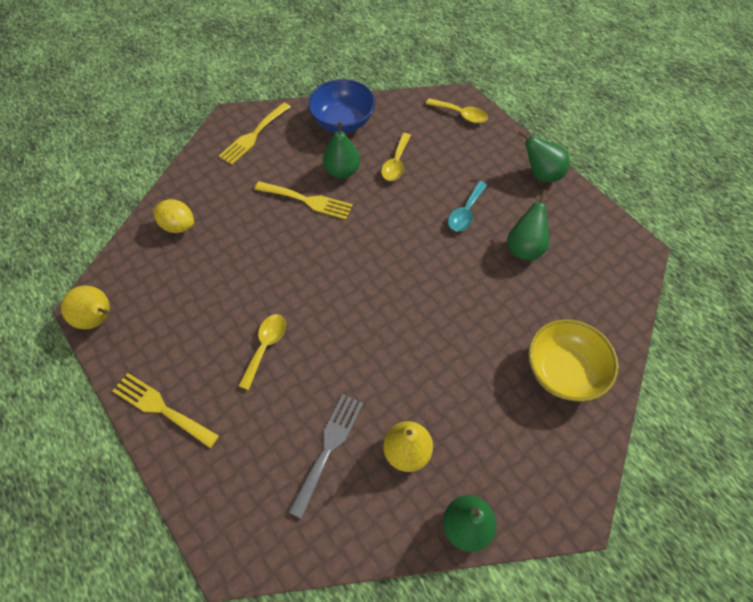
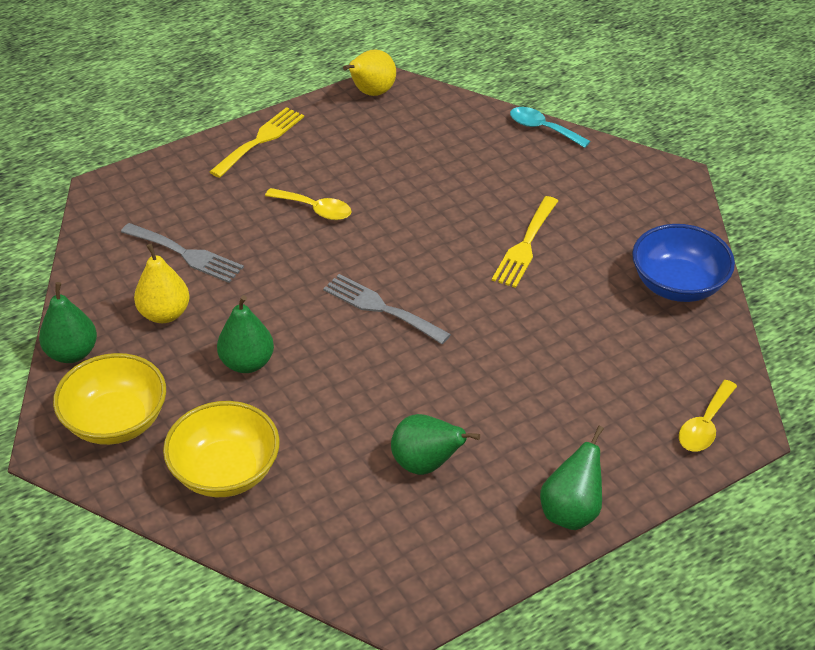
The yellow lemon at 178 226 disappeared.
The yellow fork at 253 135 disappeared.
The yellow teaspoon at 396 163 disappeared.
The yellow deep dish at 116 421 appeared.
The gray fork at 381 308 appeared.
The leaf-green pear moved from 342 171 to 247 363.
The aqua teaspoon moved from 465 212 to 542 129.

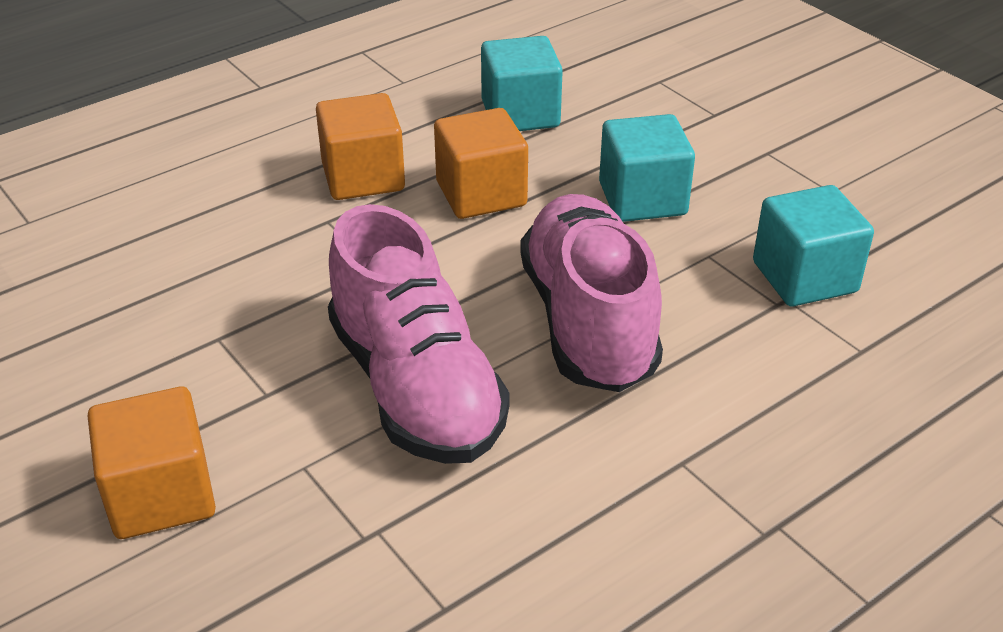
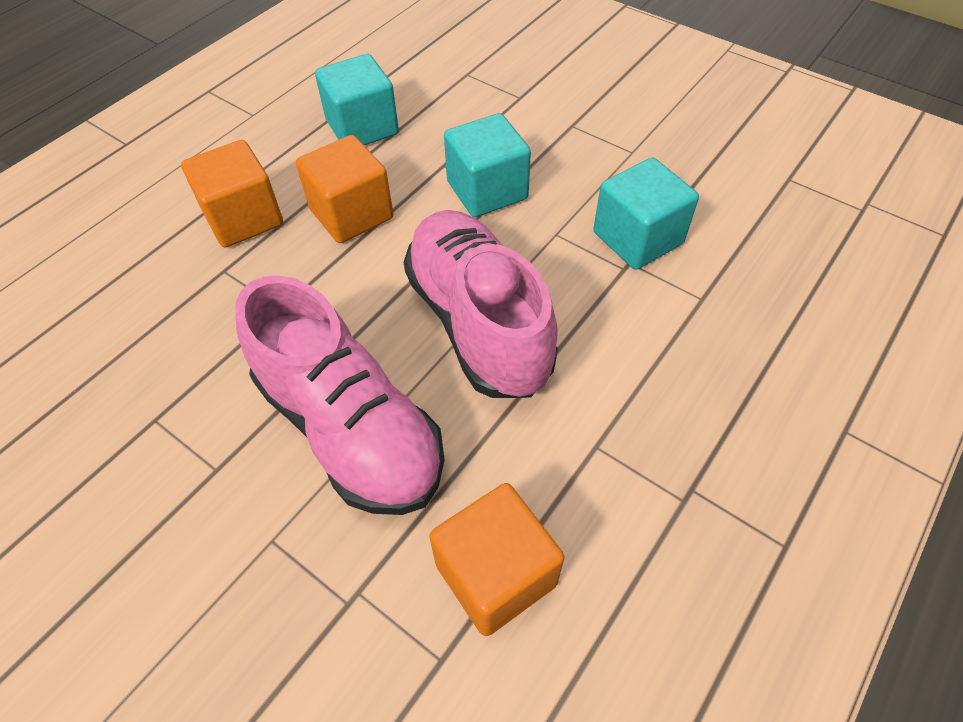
The orange-coloured cube moved from 161 495 to 495 574.

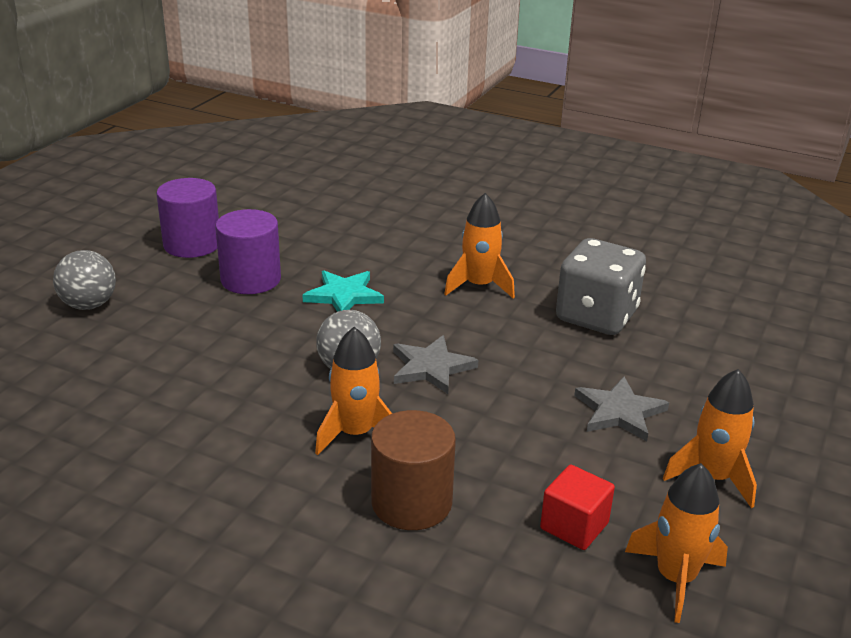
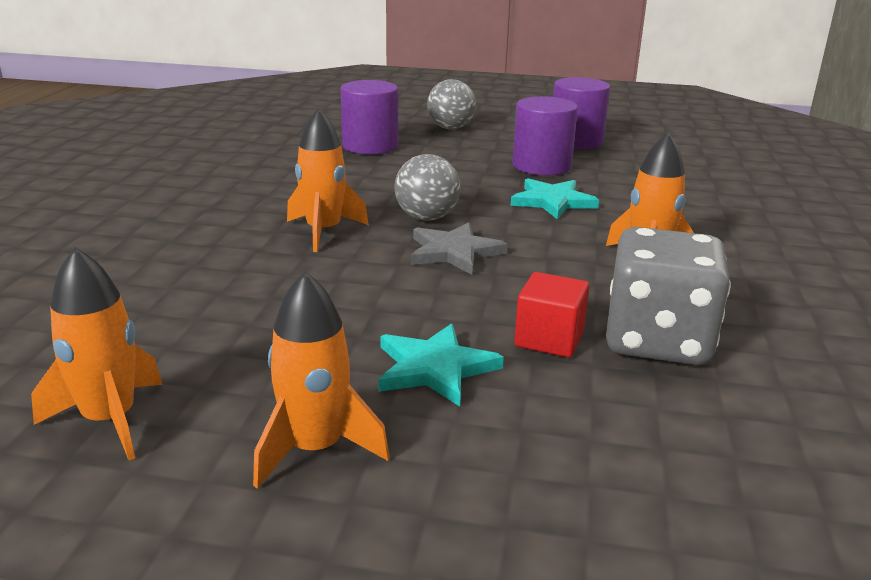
The brown solid cylinder at 411 502 disappeared.
The purple solid cylinder at 370 146 appeared.
The crimson cube moved from 574 526 to 549 339.
The gray five-pointed star at 619 412 became the aqua five-pointed star at 434 368.

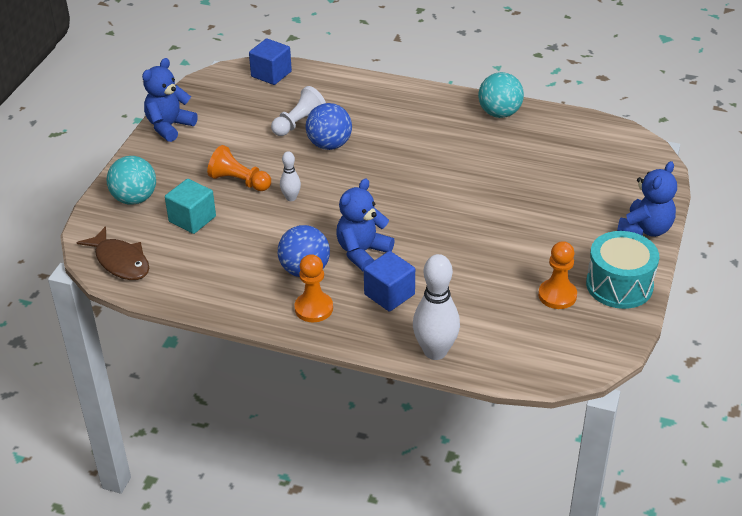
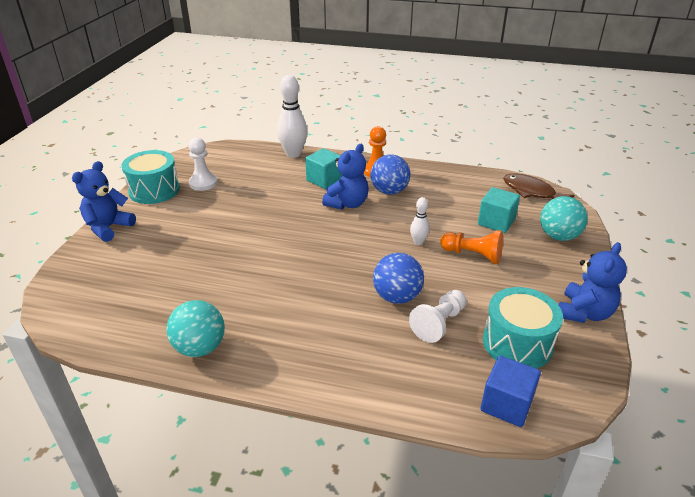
The aqua drum at 517 343 appeared.
The cobalt cube at 389 294 became the aqua cube at 324 180.
The orange-coloured game pawn at 557 295 became the white game pawn at 203 183.

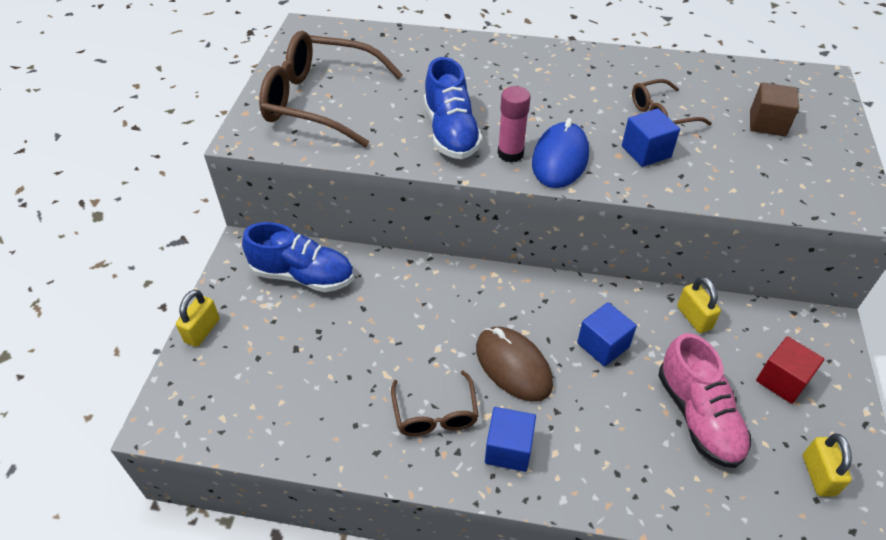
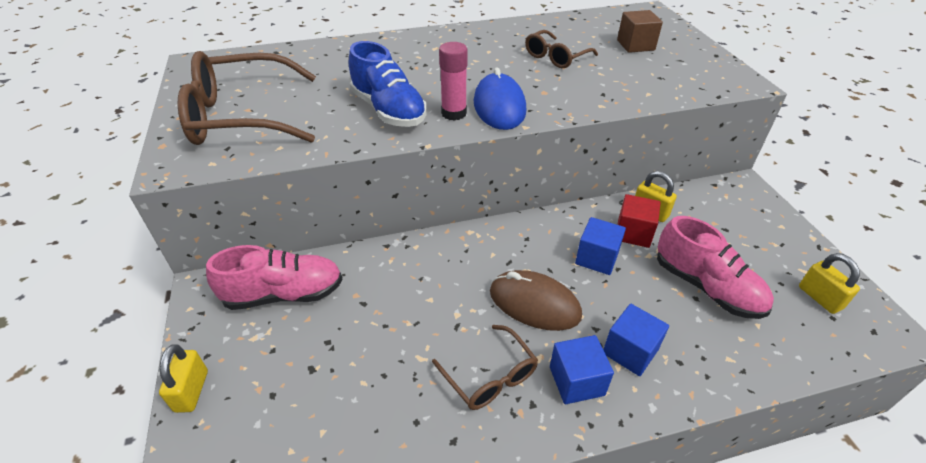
The cobalt cube moved from 646 152 to 630 351.
The crimson cube moved from 782 380 to 633 233.
The cobalt lace-up shoe at 303 276 became the rose-pink lace-up shoe at 284 294.

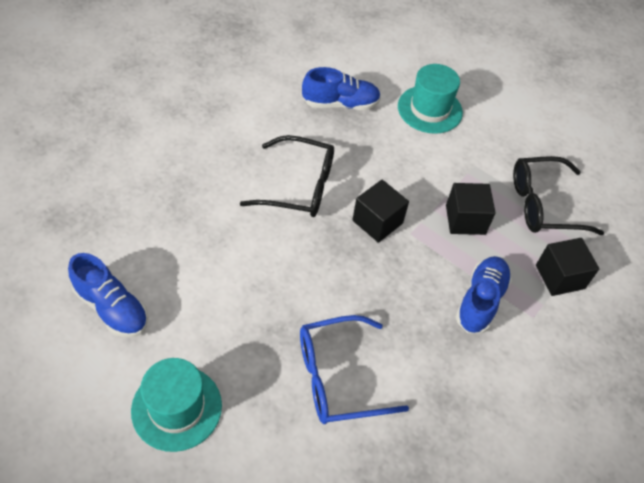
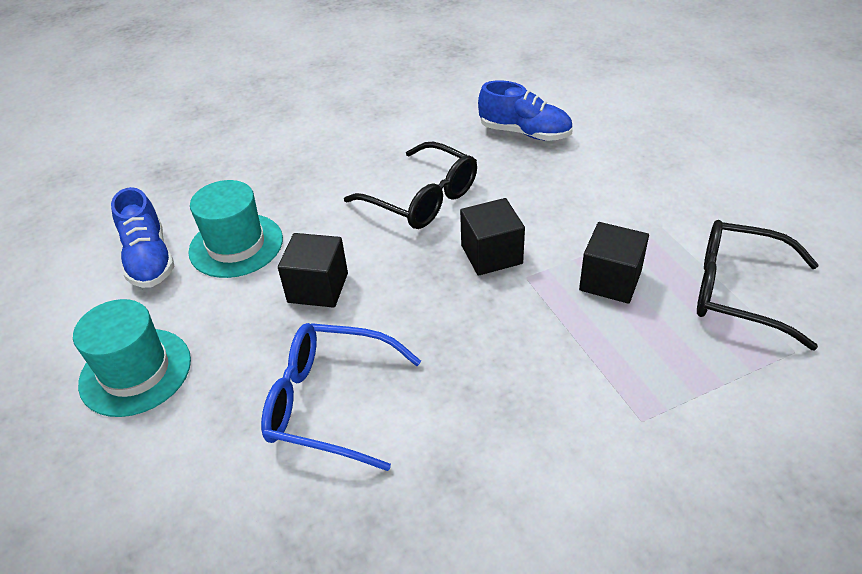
The cobalt lace-up shoe at 480 301 disappeared.
The aqua tall hat moved from 430 109 to 236 245.
The jet-black cube moved from 560 277 to 318 288.

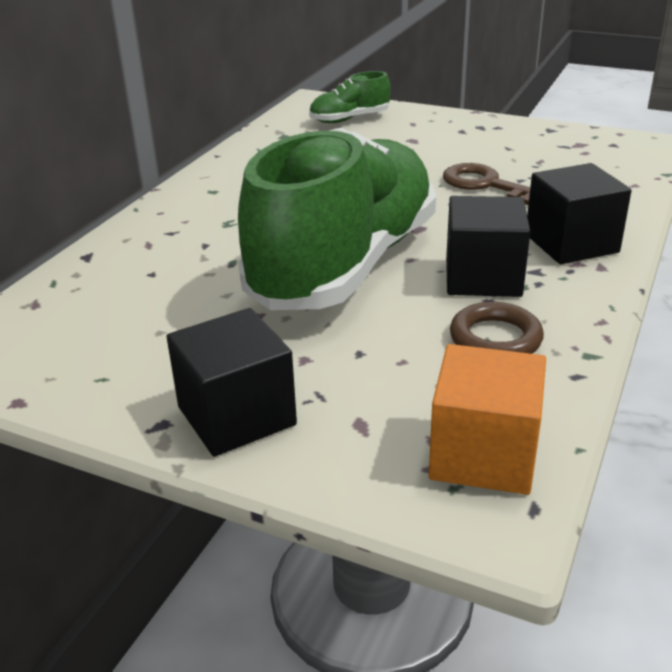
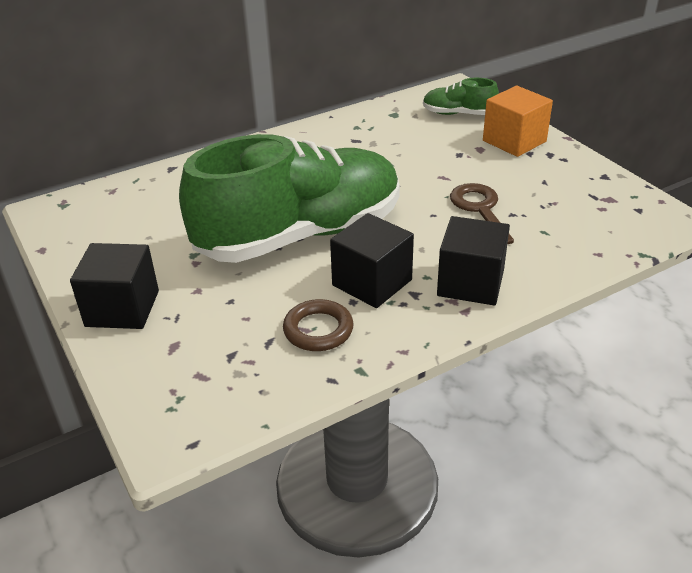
The orange-coloured cube moved from 483 454 to 514 141.

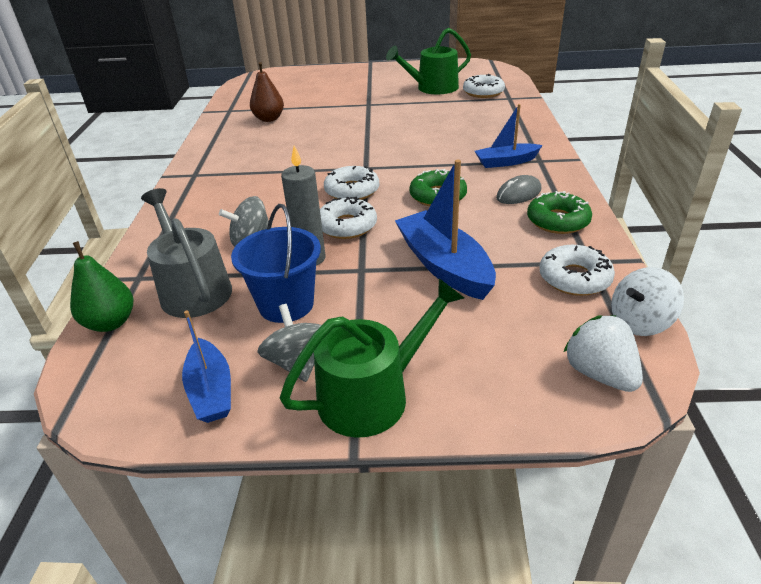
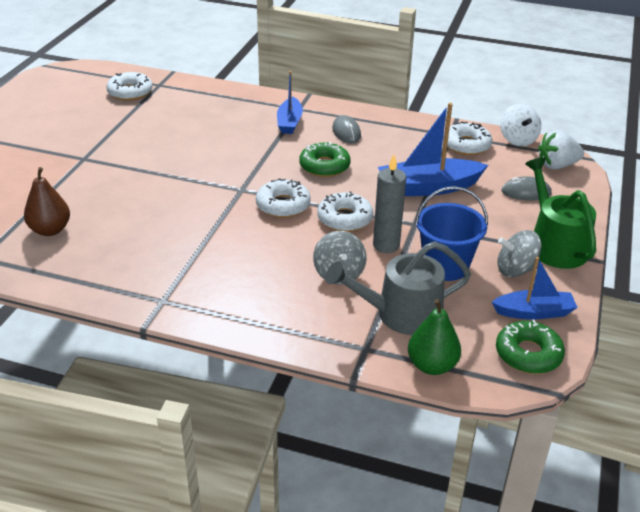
The leaf-green watering pot at 433 88 disappeared.
The gray computer mouse at 526 192 appeared.
The leaf-green doughnut moved from 557 221 to 528 354.

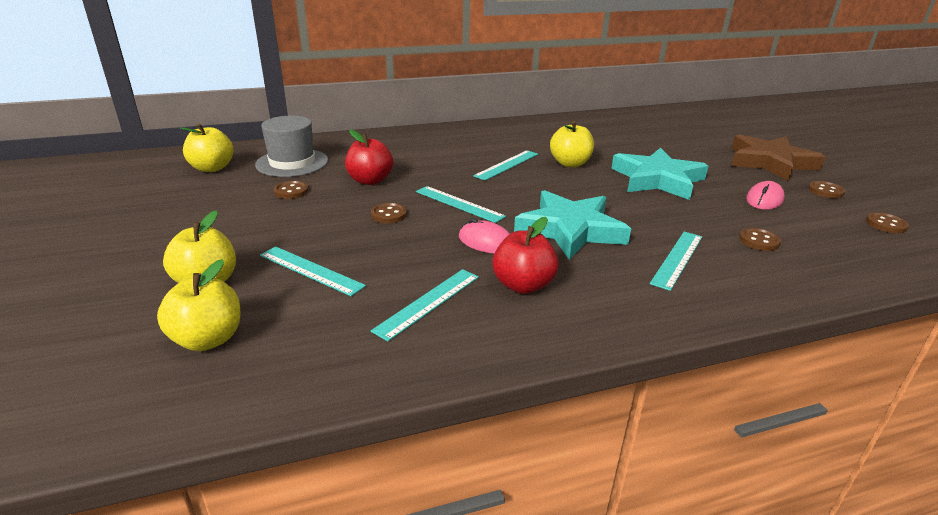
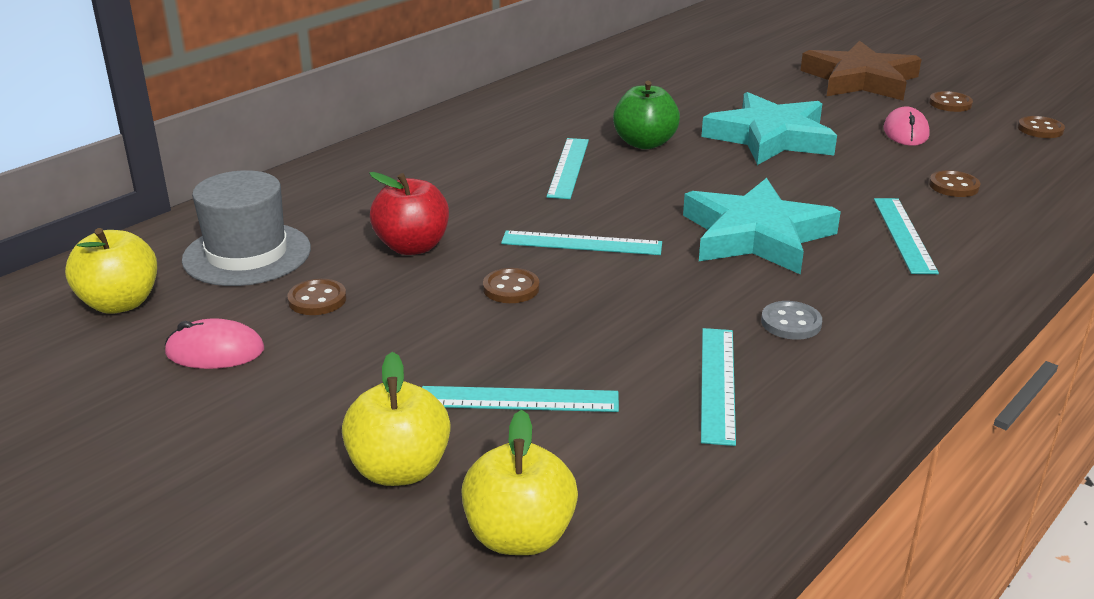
The rose-pink computer mouse moved from 486 242 to 215 351.
The crimson apple at 523 285 was replaced by the gray button at 791 323.
The yellow apple at 570 163 became the leaf-green apple at 644 143.

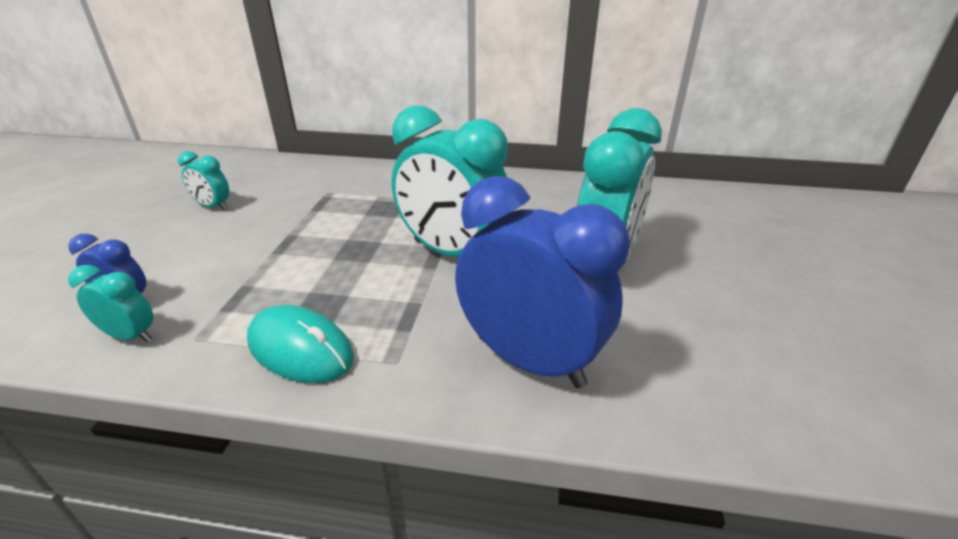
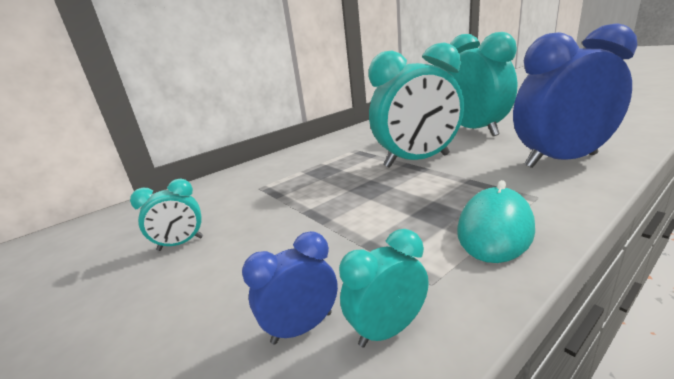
The aqua computer mouse at 300 349 turned 45 degrees counterclockwise.

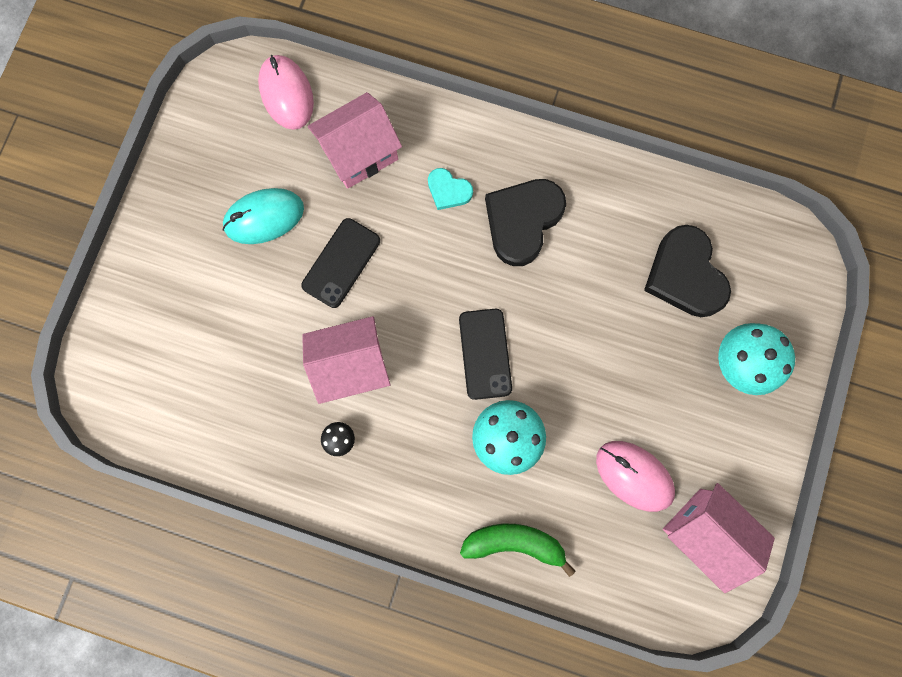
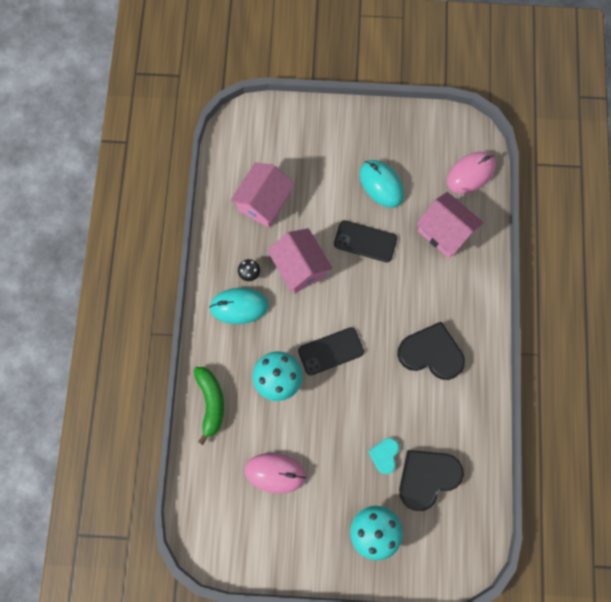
The aqua computer mouse at 239 306 appeared.
The aqua heart shape moved from 448 190 to 384 455.
The rose-pink house moved from 705 532 to 264 202.
The rose-pink computer mouse at 634 475 turned 75 degrees clockwise.

